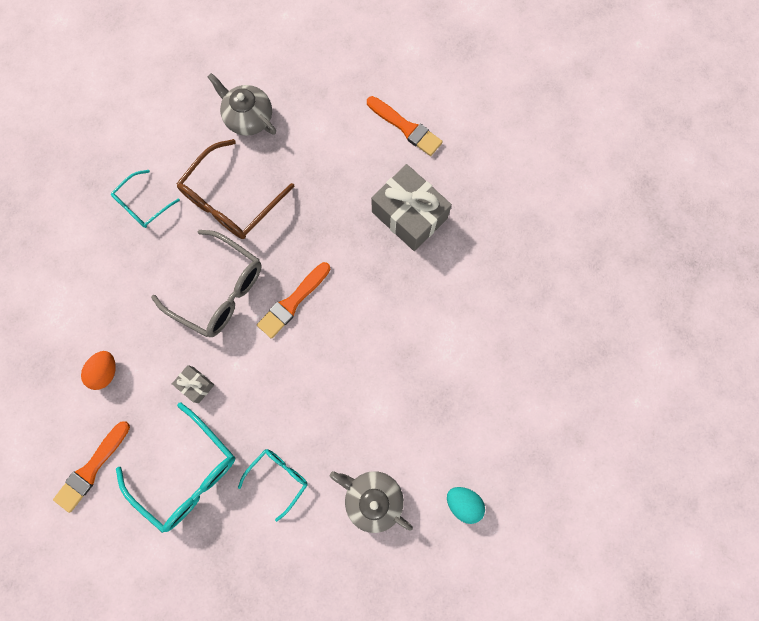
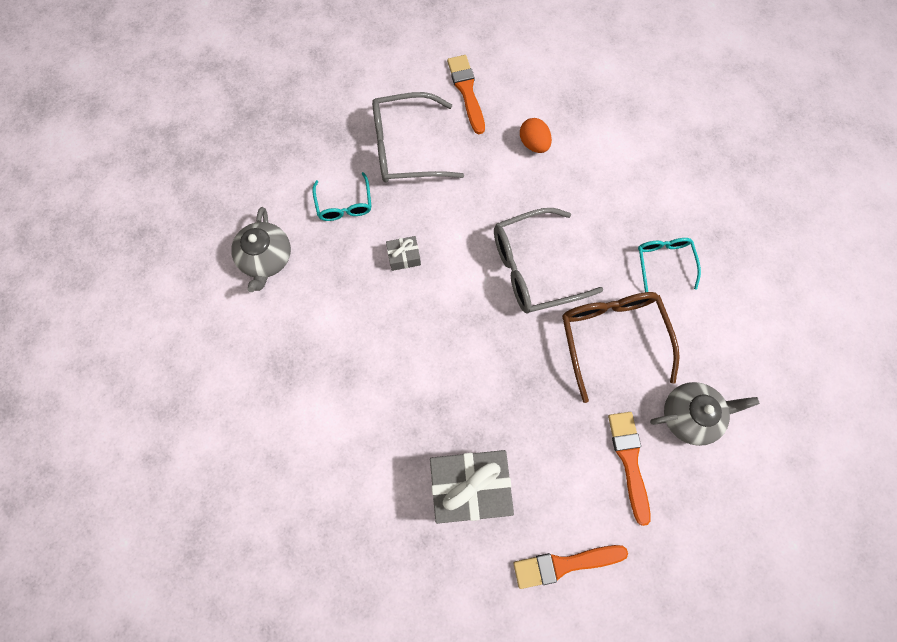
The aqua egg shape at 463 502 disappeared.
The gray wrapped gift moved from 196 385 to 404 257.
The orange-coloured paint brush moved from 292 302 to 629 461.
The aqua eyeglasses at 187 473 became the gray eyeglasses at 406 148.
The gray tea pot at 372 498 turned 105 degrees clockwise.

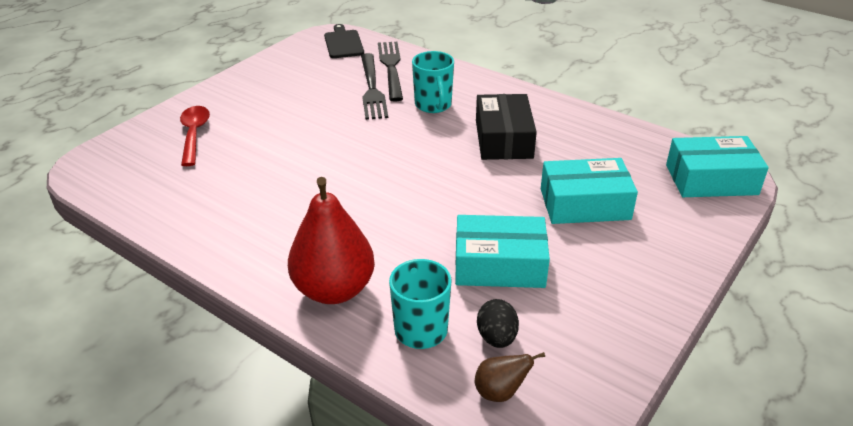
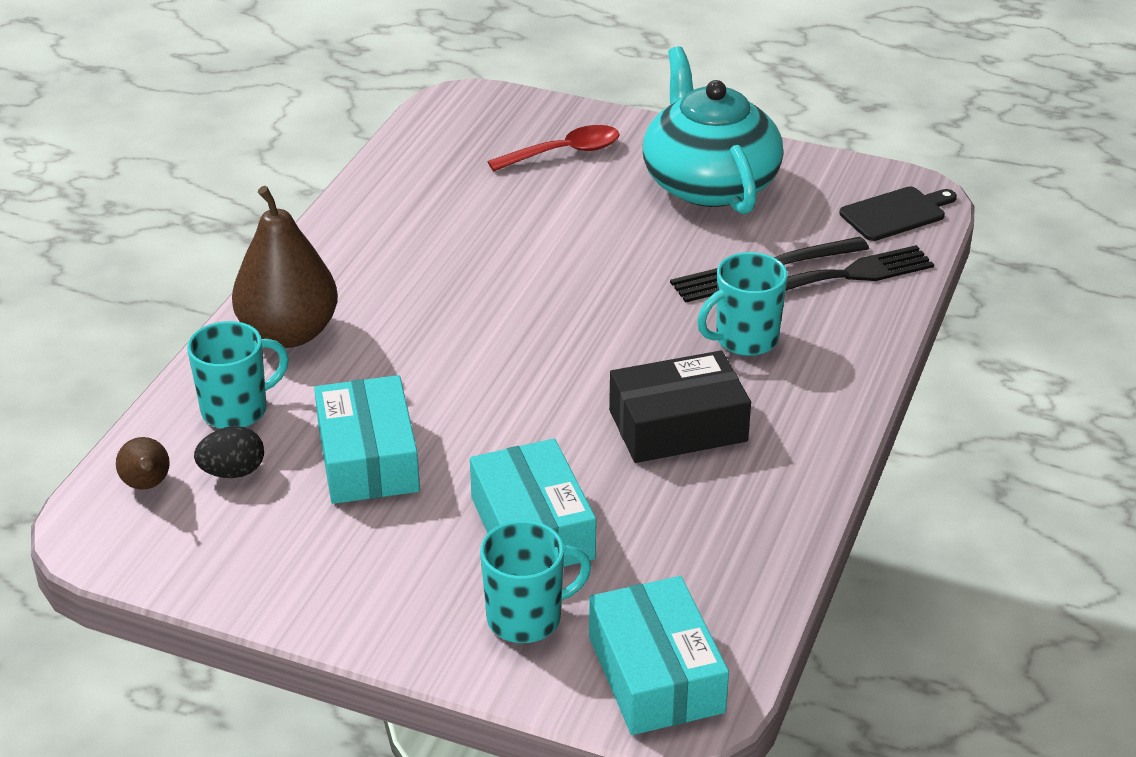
The aqua mug at 527 618 appeared.
The aqua tea pot at 708 183 appeared.
The crimson pear at 334 289 became the brown pear at 289 333.

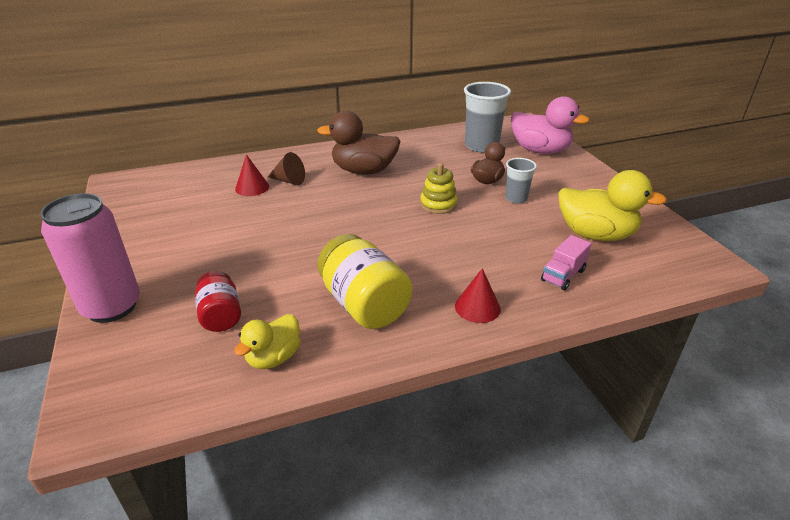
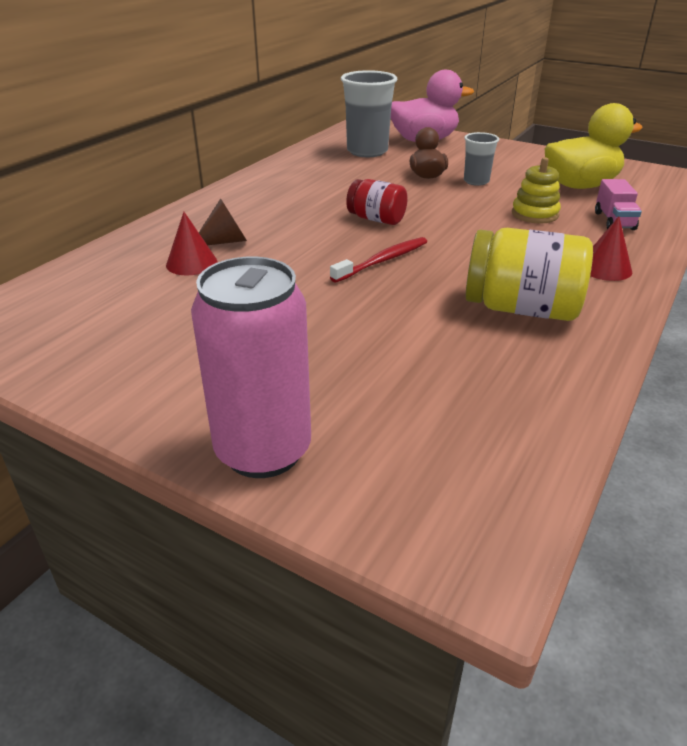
The yellow rubber duck at 274 357 disappeared.
The brown rubber duck at 363 171 disappeared.
The crimson tooth brush at 383 261 appeared.
The crimson jam jar moved from 221 316 to 376 219.
The yellow stacking rings moved from 438 204 to 535 214.

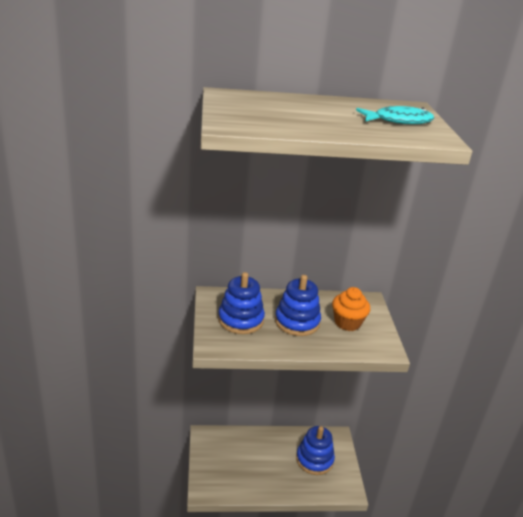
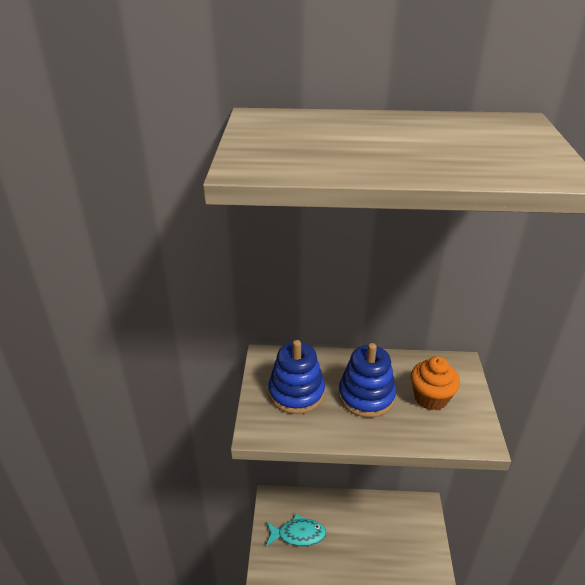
The cobalt stacking rings at 314 459 disappeared.
The aqua toy fish moved from 398 121 to 298 534.

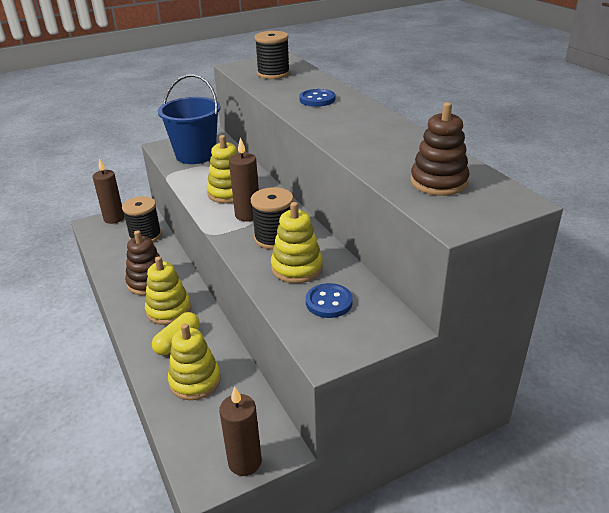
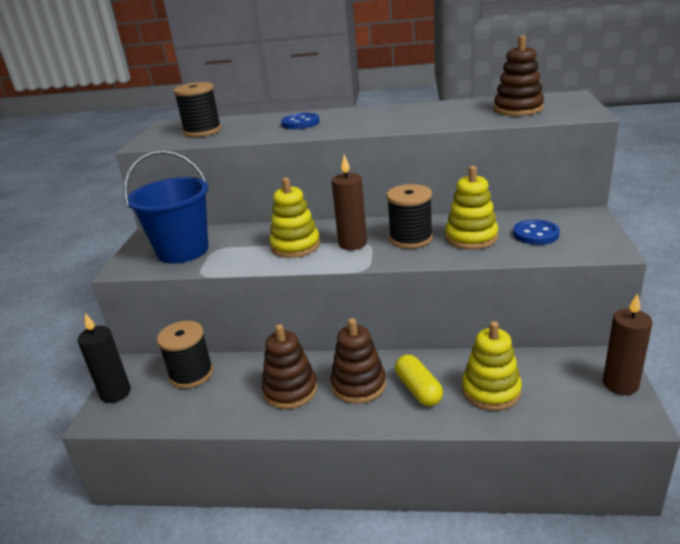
The brown candle at 114 218 became the jet-black candle at 116 393.
The yellow stacking rings at 169 310 became the brown stacking rings at 358 385.

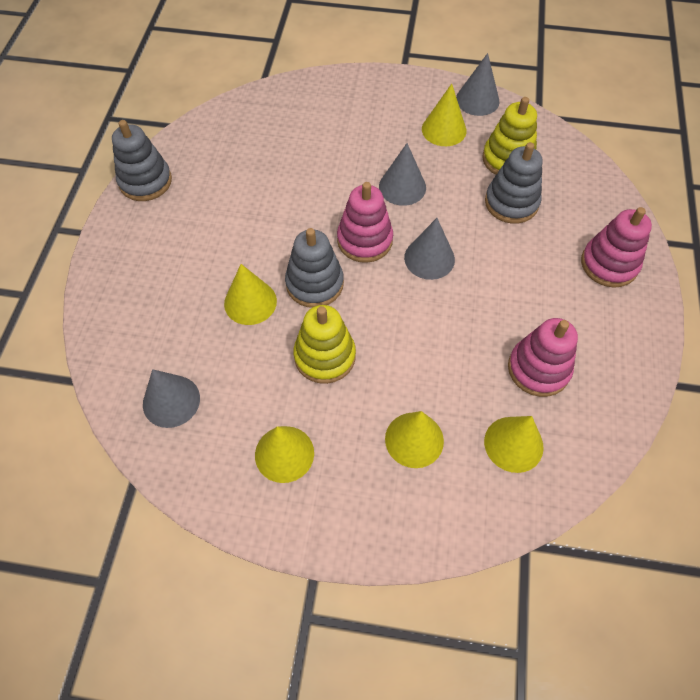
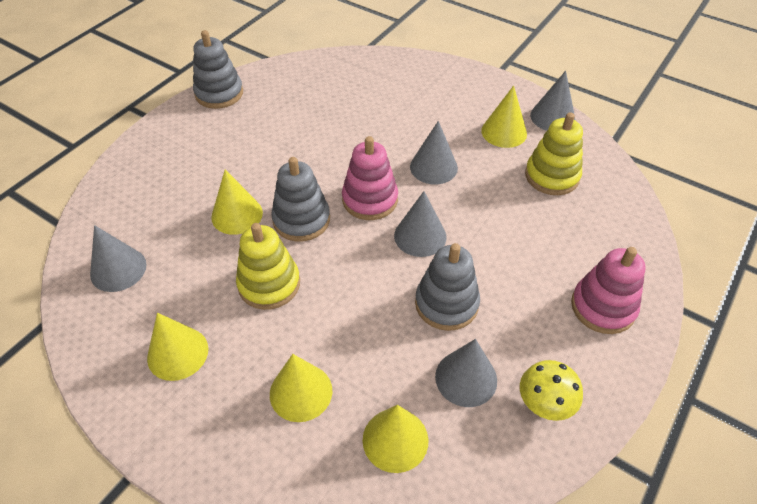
The yellow mushroom at 544 405 appeared.
The gray stacking rings moved from 511 203 to 446 304.
The rose-pink stacking rings at 538 369 was replaced by the gray cone at 466 378.

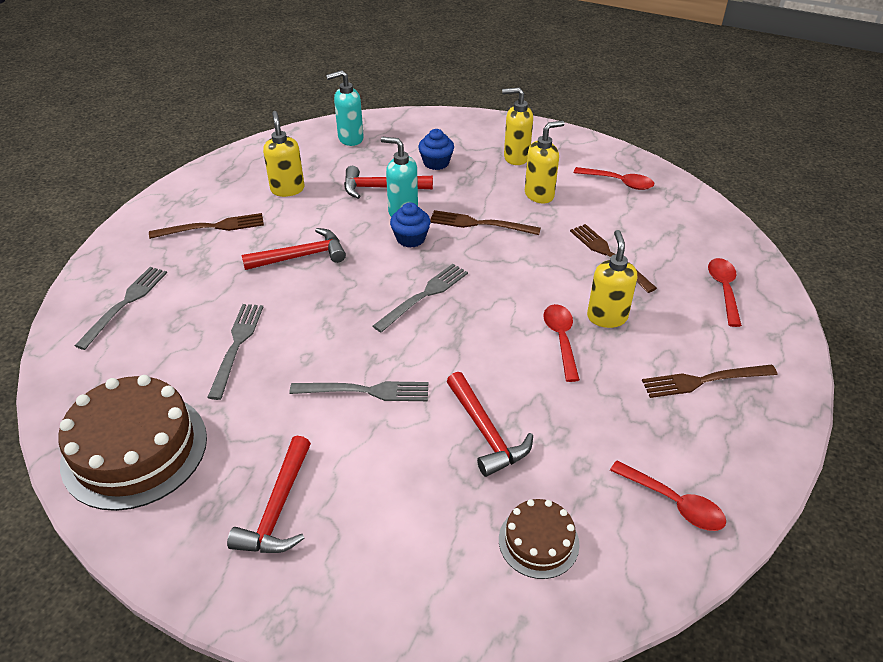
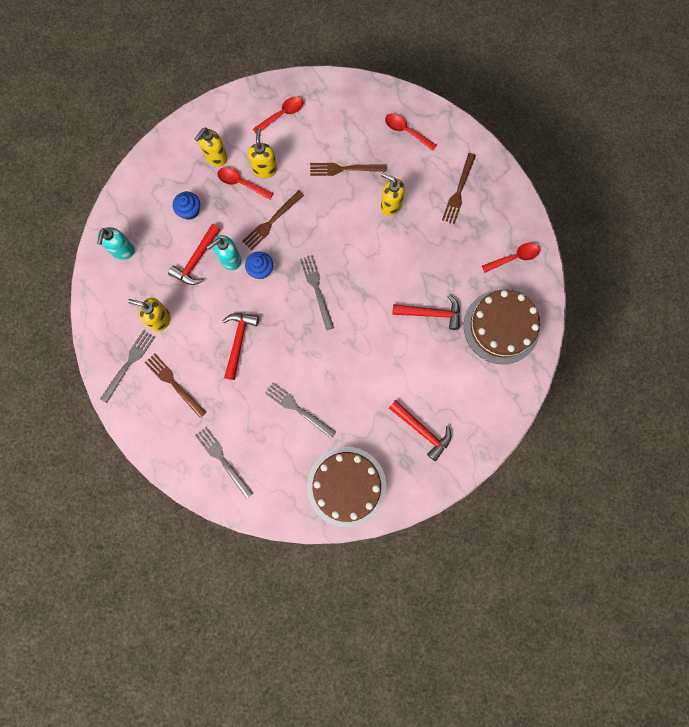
The gray fork moved from 365 391 to 129 364.
The crimson teaspoon moved from 561 339 to 241 183.
The brown fork at 212 227 turned 60 degrees counterclockwise.
The brown gateau at 538 541 changed to 1.93 times the size.

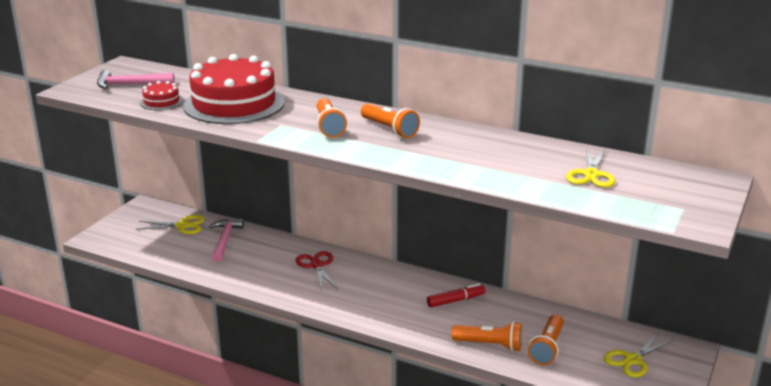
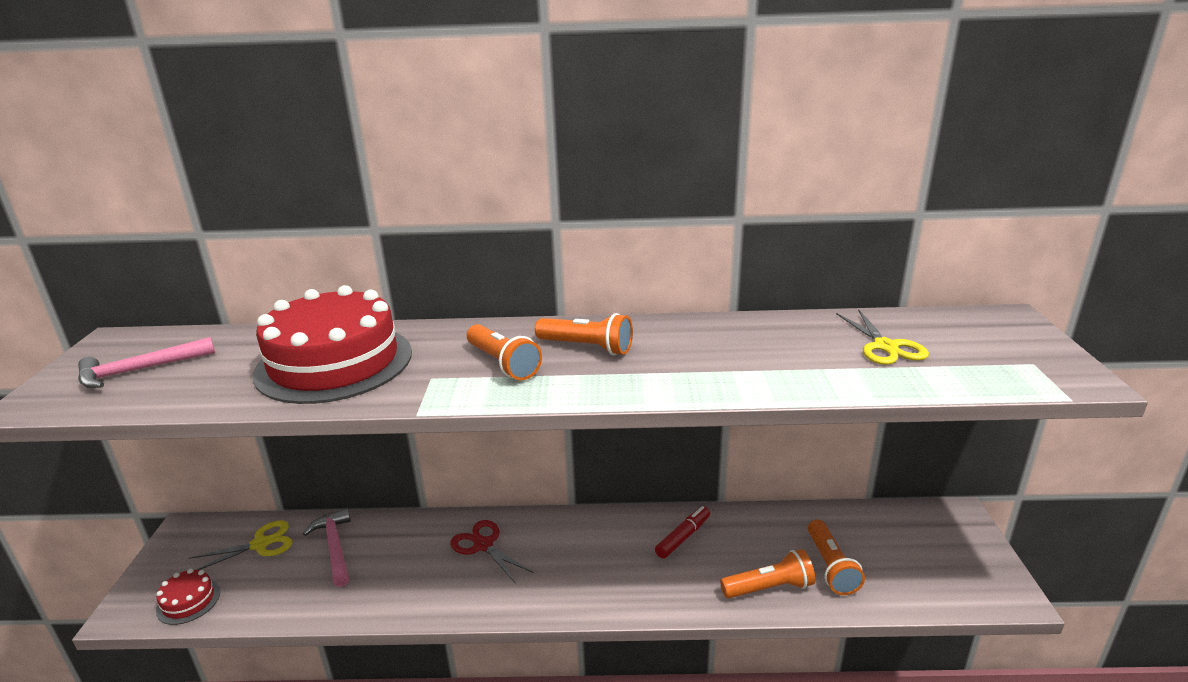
The yellow scissors at 632 360 disappeared.
The crimson gateau moved from 161 102 to 188 601.

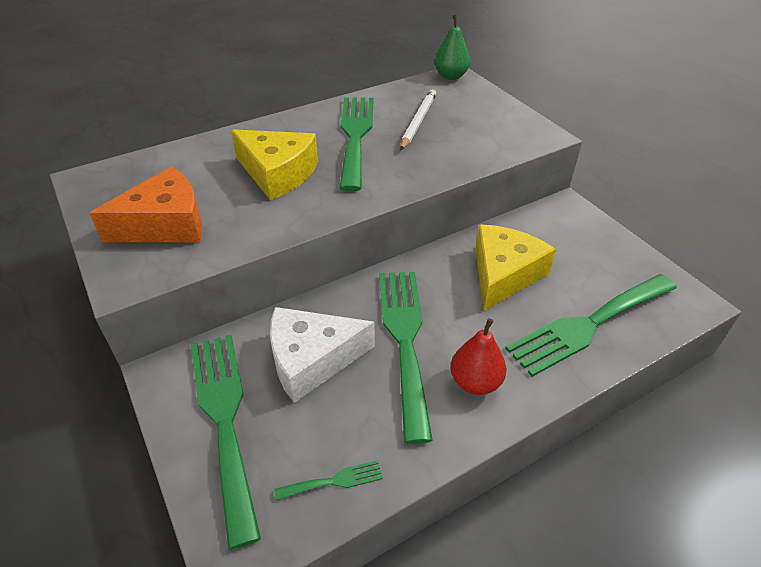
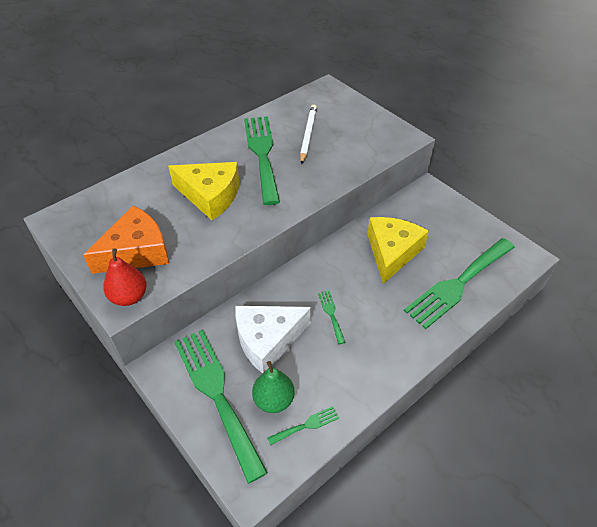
The leaf-green pear moved from 451 76 to 274 400.
The crimson pear moved from 475 382 to 129 297.
The leaf-green fork at 405 339 changed to 0.41 times the size.

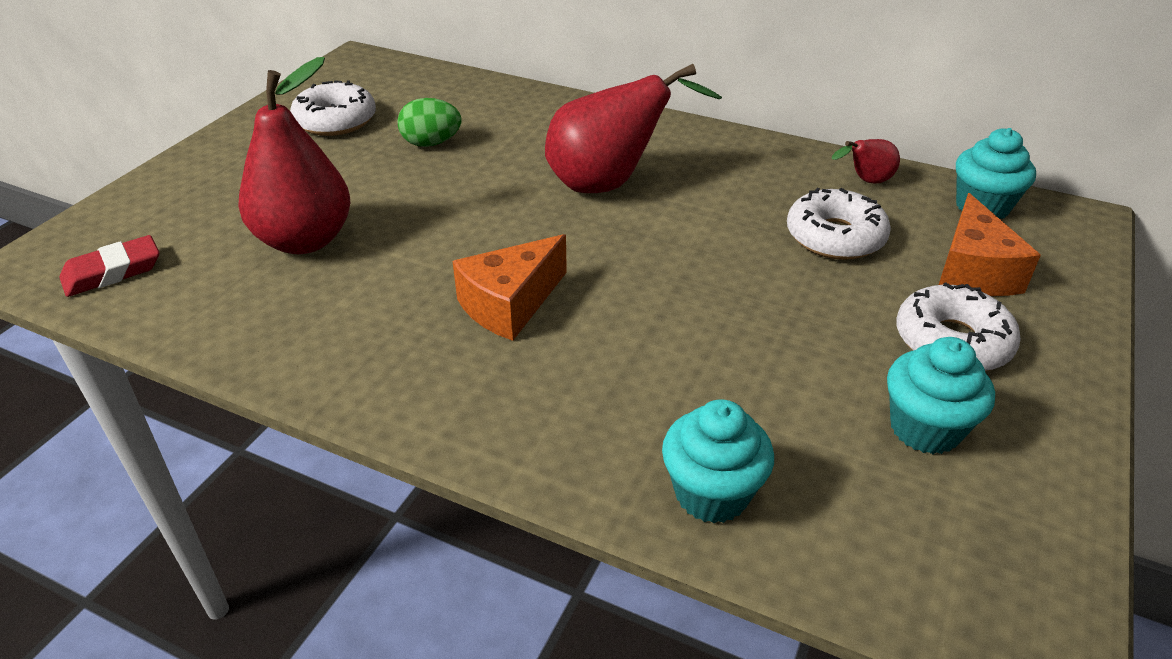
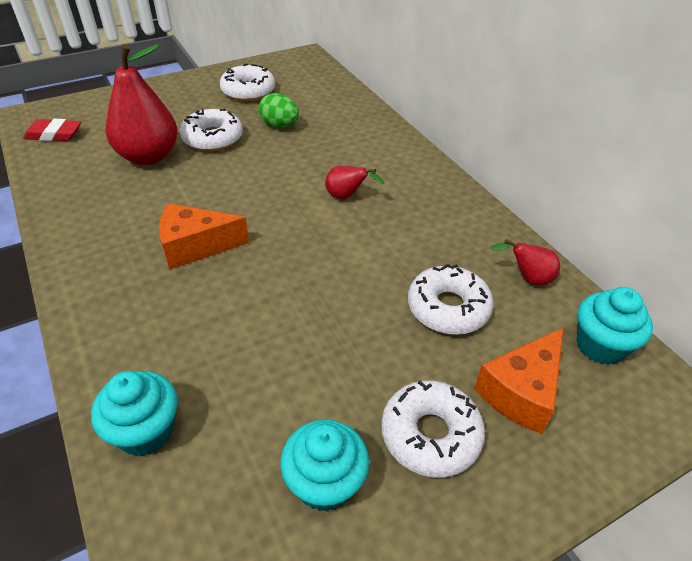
The white doughnut at 213 138 appeared.
The crimson pear at 609 183 changed to 0.47 times the size.

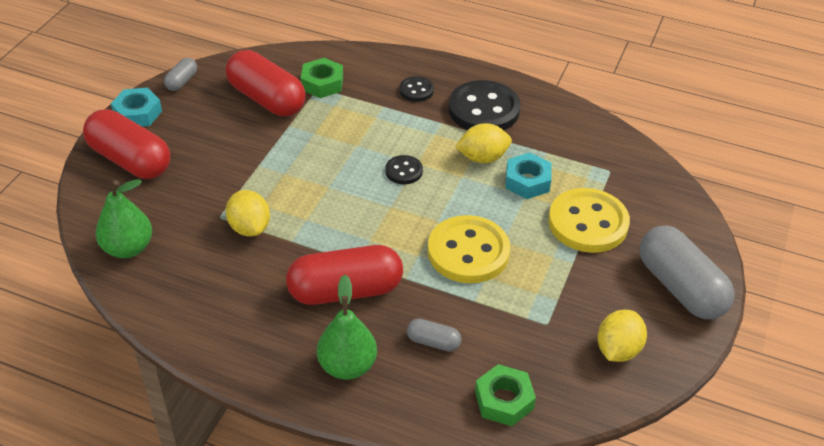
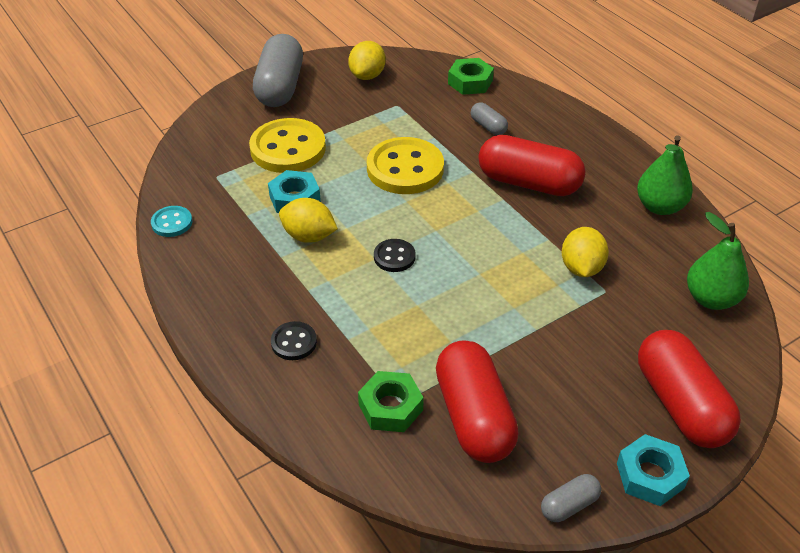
The jet-black button at 484 110 disappeared.
The aqua button at 172 223 appeared.
The leaf-green pear moved from 347 366 to 660 207.
The yellow lemon at 618 350 turned 45 degrees counterclockwise.

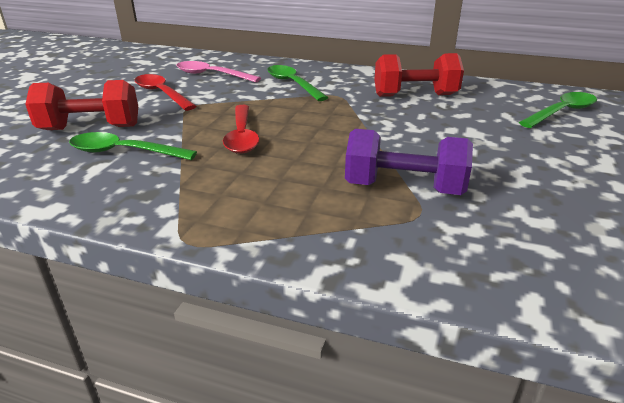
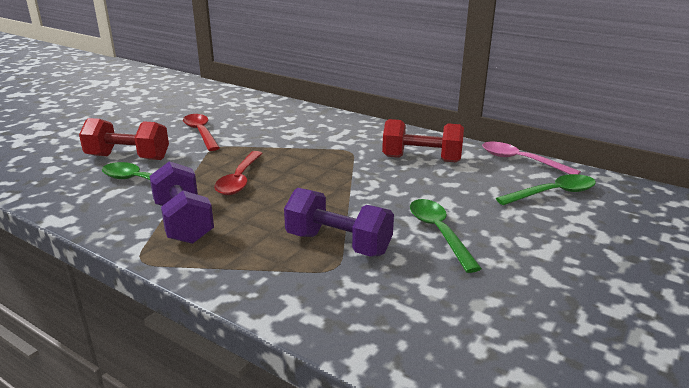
The purple free weight at 183 222 appeared.
The rose-pink teaspoon moved from 212 75 to 521 161.
The leaf-green teaspoon moved from 292 84 to 439 233.

